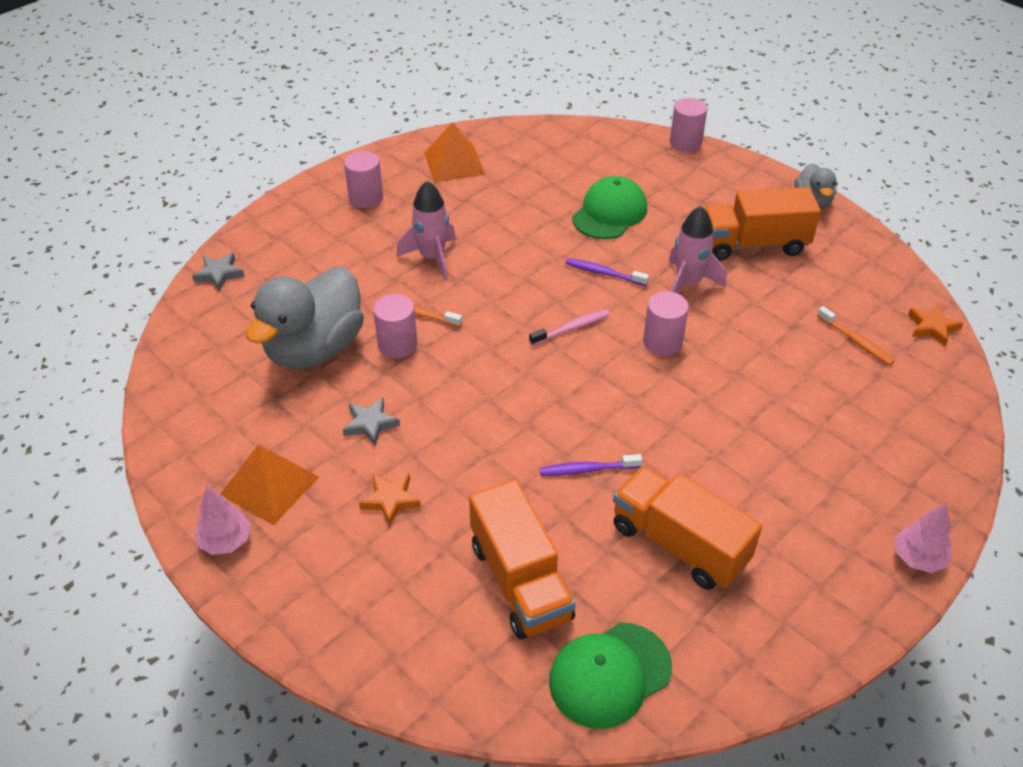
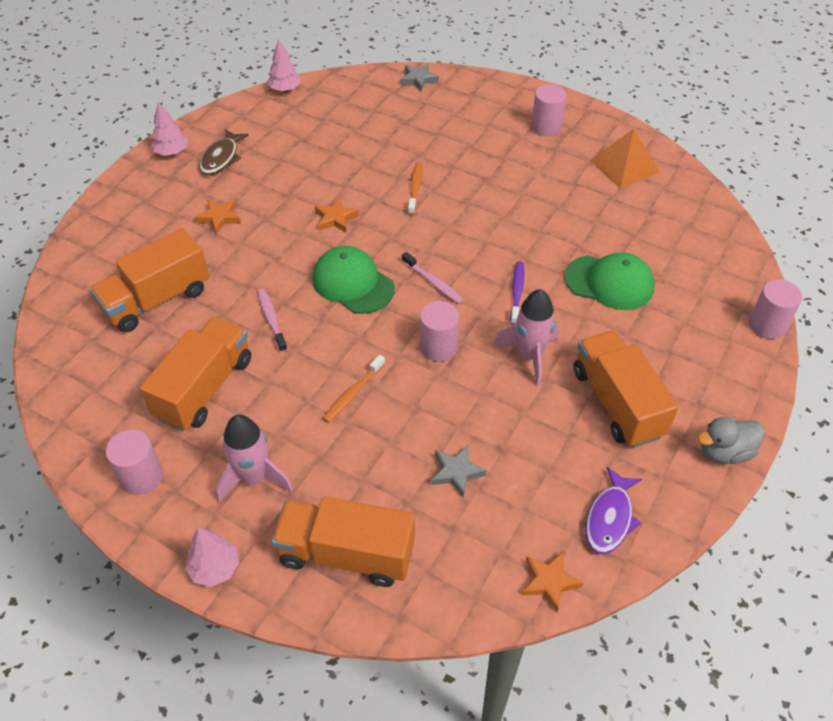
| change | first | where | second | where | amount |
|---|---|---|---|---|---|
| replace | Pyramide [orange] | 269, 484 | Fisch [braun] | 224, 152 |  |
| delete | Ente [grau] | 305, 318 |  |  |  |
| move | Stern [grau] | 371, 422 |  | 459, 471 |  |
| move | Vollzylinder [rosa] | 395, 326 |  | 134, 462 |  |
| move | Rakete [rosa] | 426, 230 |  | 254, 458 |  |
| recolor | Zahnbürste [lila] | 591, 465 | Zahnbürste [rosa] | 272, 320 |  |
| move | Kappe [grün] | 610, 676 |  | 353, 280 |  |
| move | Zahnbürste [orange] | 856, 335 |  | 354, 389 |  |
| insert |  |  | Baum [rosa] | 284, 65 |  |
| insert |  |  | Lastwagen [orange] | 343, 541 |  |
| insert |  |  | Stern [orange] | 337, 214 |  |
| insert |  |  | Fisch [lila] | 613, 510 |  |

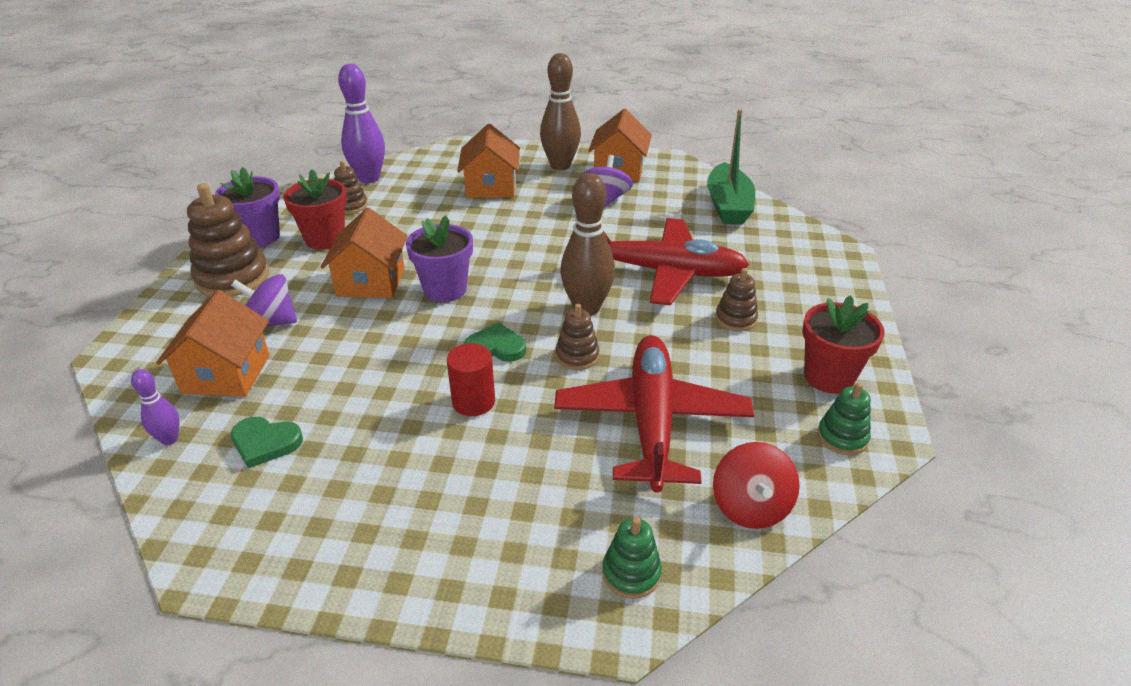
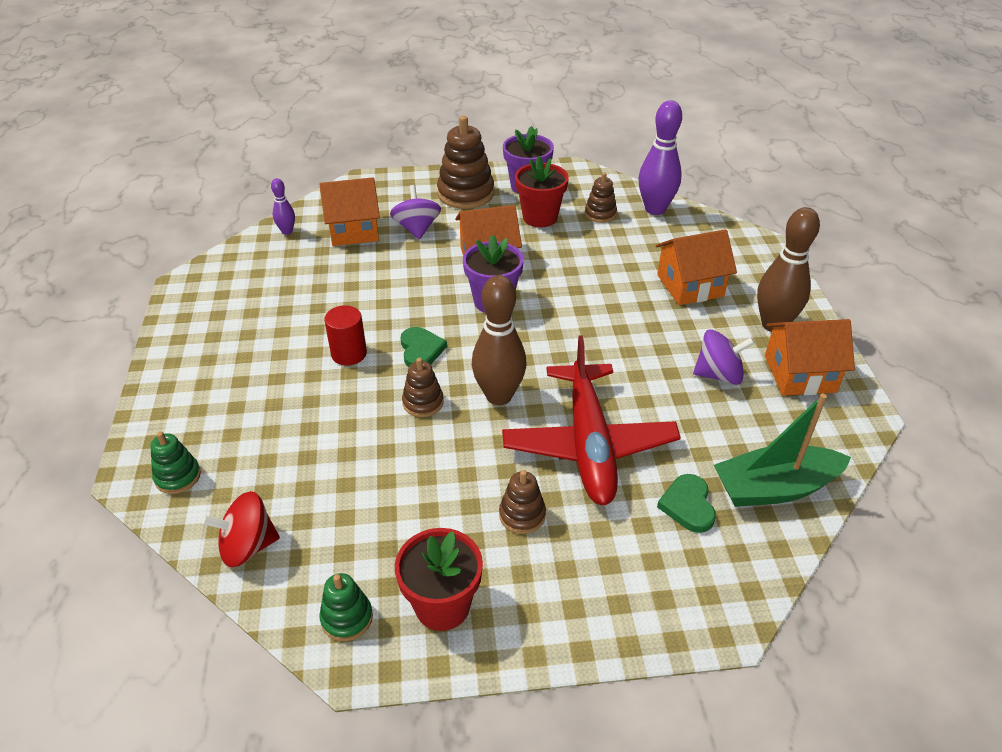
| change | first | where | second | where | amount |
|---|---|---|---|---|---|
| move | Herz [grün] | 267, 442 |  | 686, 503 |  |
| delete | Flugzeug [rot] | 654, 414 |  |  |  |

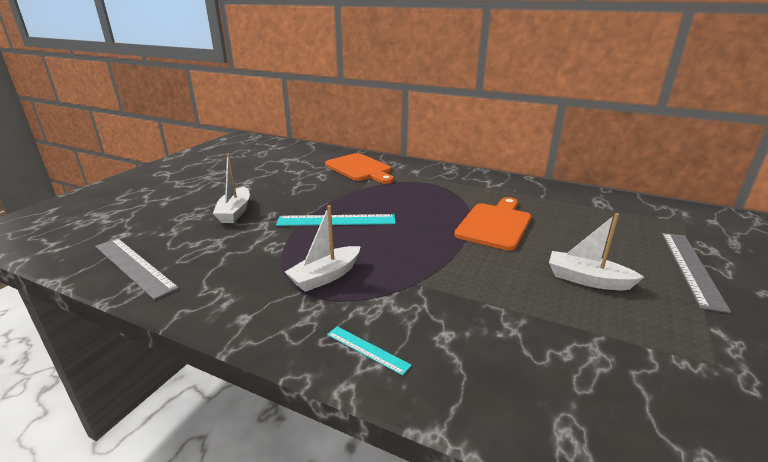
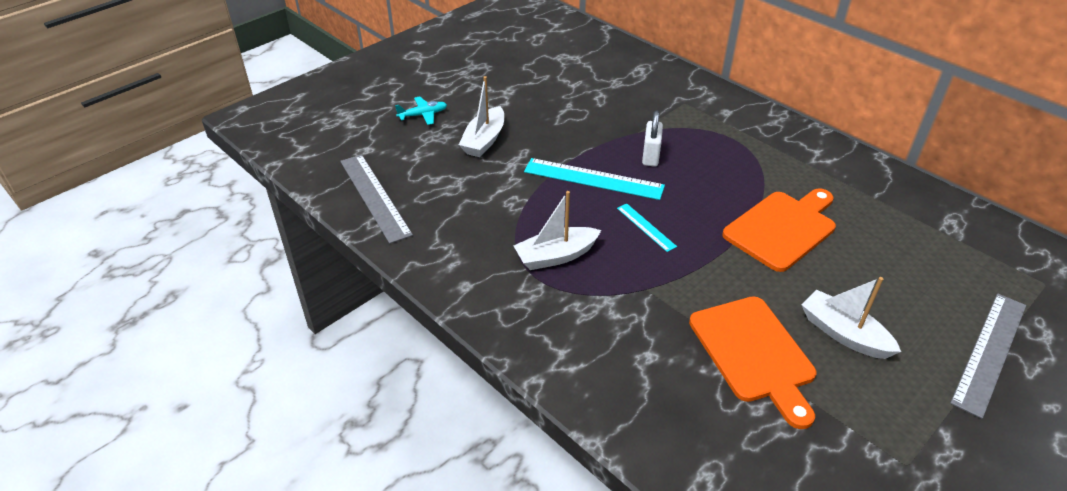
| change | first | where | second | where | amount |
|---|---|---|---|---|---|
| move | Schneidebrett [orange] | 359, 168 |  | 752, 362 |  |
| move | Lineal [türkis] | 369, 351 |  | 647, 228 |  |
| insert |  |  | Flugzeug [türkis] | 421, 110 |  |
| insert |  |  | Vorhängeschloss [weiß] | 652, 138 |  |

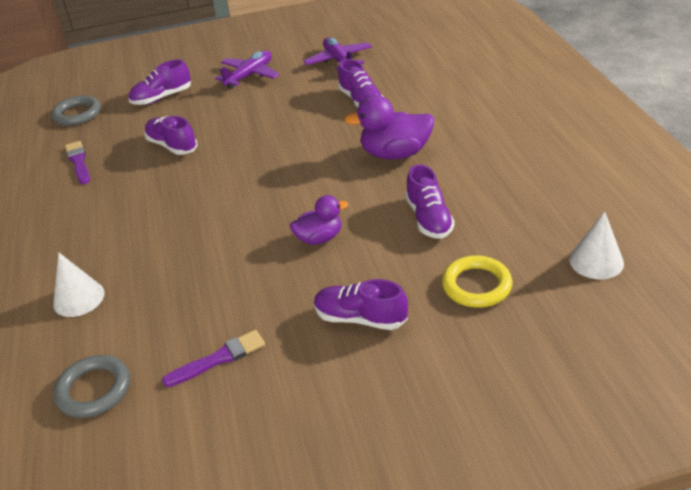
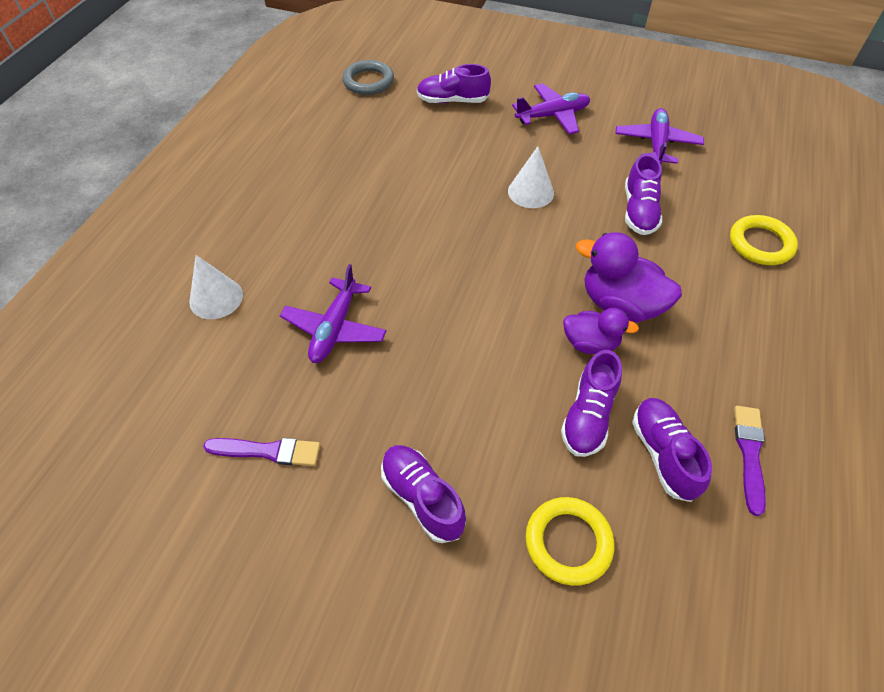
| change | first | where | second | where | amount |
|---|---|---|---|---|---|
| delete | Ring [grau] | 92, 386 |  |  |  |
| move | Pinsel [lila] | 77, 162 |  | 750, 461 |  |
| move | Schuh [lila] | 171, 135 |  | 672, 450 |  |
| move | Ente [lila] | 319, 220 |  | 601, 331 |  |
| move | Kegel [weiß] | 596, 245 |  | 531, 177 |  |
| insert |  |  | Flugzeug [lila] | 333, 313 |  |
| insert |  |  | Ring [gelb] | 764, 240 |  |

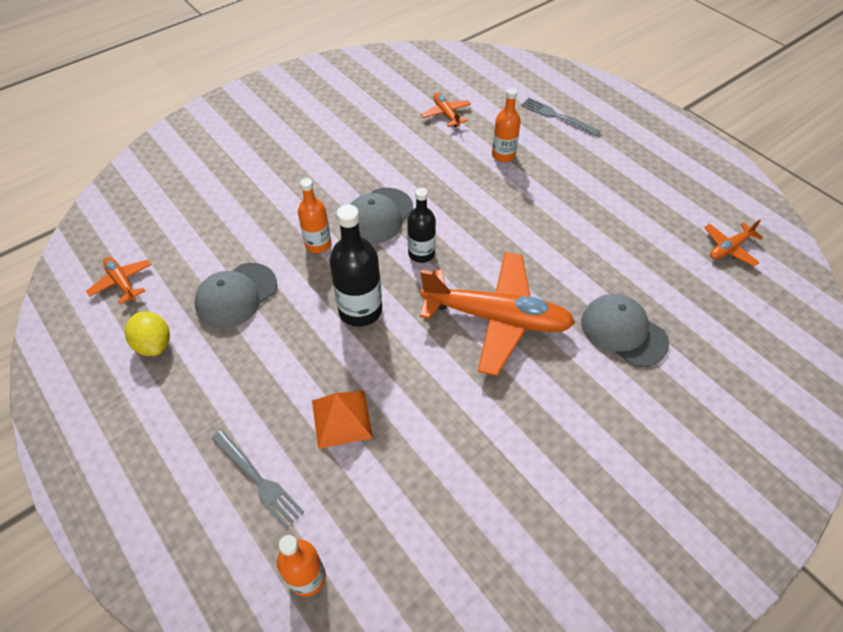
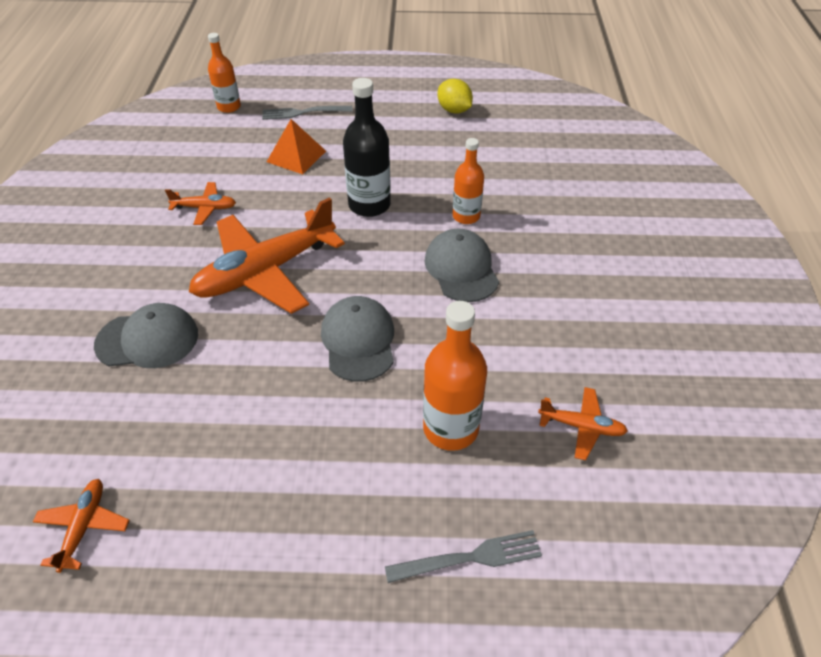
| change | first | where | second | where | amount |
|---|---|---|---|---|---|
| move | Flugzeug [orange] | 119, 280 |  | 200, 203 |  |
| rotate | Zitrone [gelb] | 147, 333 |  | 455, 96 | 45 degrees clockwise |
| move | Kappe [grau] | 236, 295 |  | 357, 339 |  |
| delete | Flasche [schwarz] | 421, 225 |  |  |  |
| resize | Flasche [orange] | 506, 125 |  | 455, 376 | x1.54 |

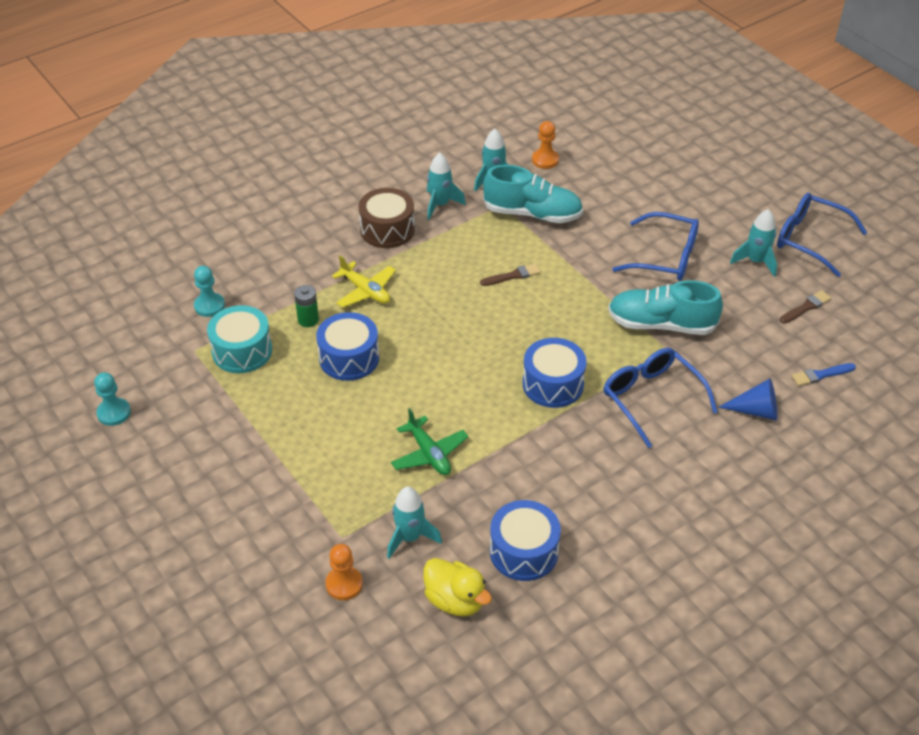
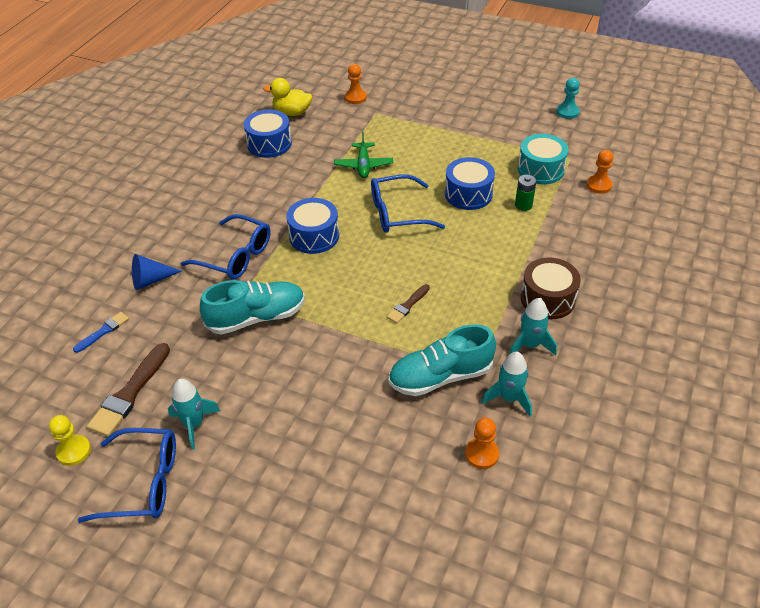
| change | first | where | second | where | amount |
|---|---|---|---|---|---|
| recolor | Bauer [türkis] | 209, 291 | Bauer [orange] | 599, 172 |  |
| delete | Flugzeug [gelb] | 364, 281 |  |  |  |
| delete | Rakete [türkis] | 414, 522 |  |  |  |
| rotate | Flugzeug [grün] | 430, 441 |  | 363, 155 | 120 degrees counterclockwise |
| move | Brille [blau] | 655, 246 |  | 408, 203 |  |
| resize | Pinsel [braun] | 805, 307 |  | 128, 390 | x1.80 |
| insert |  |  | Bauer [gelb] | 70, 440 |  |

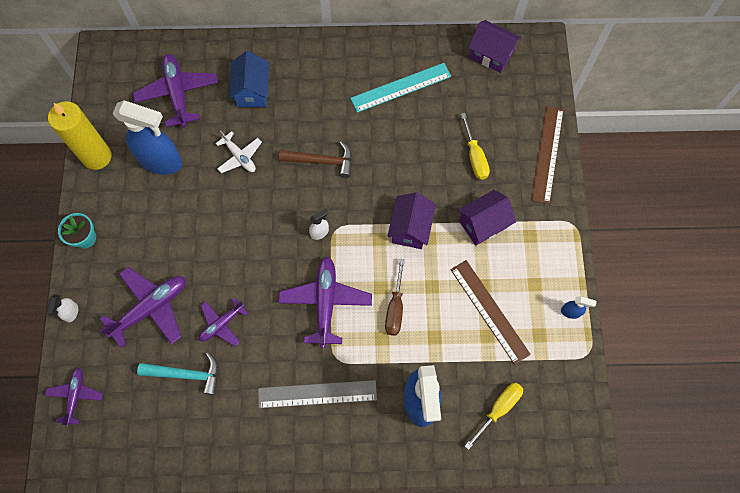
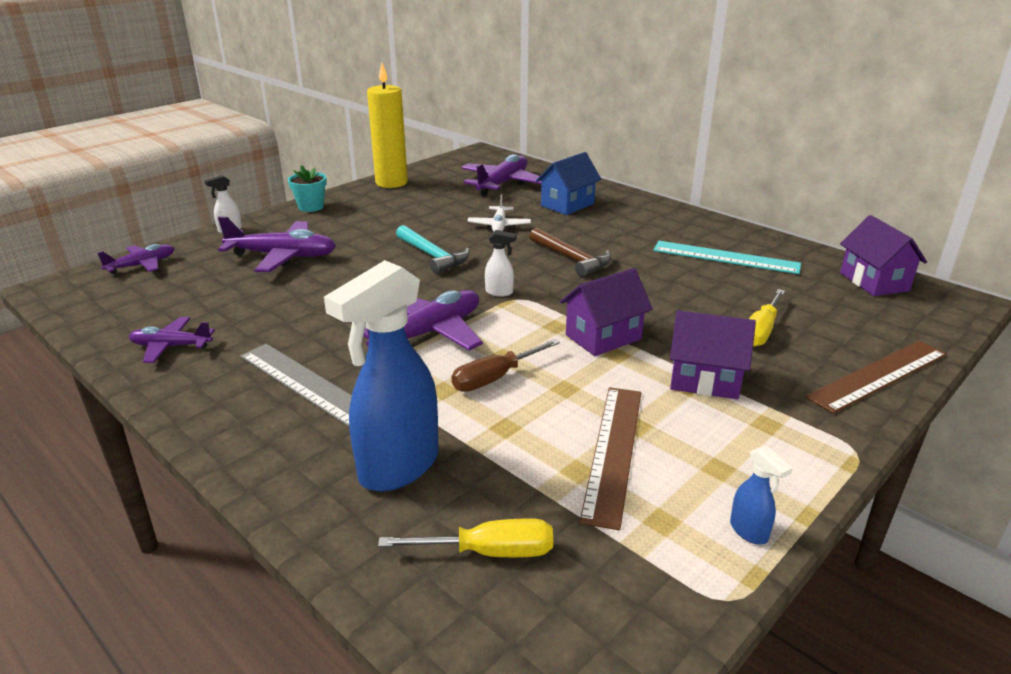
| change | first | where | second | where | amount |
|---|---|---|---|---|---|
| delete | Sprühflasche [blau] | 147, 137 |  |  |  |
| move | Hammer [türkis] | 177, 373 |  | 433, 249 |  |
| move | Flugzeug [lila] | 223, 322 |  | 172, 340 |  |

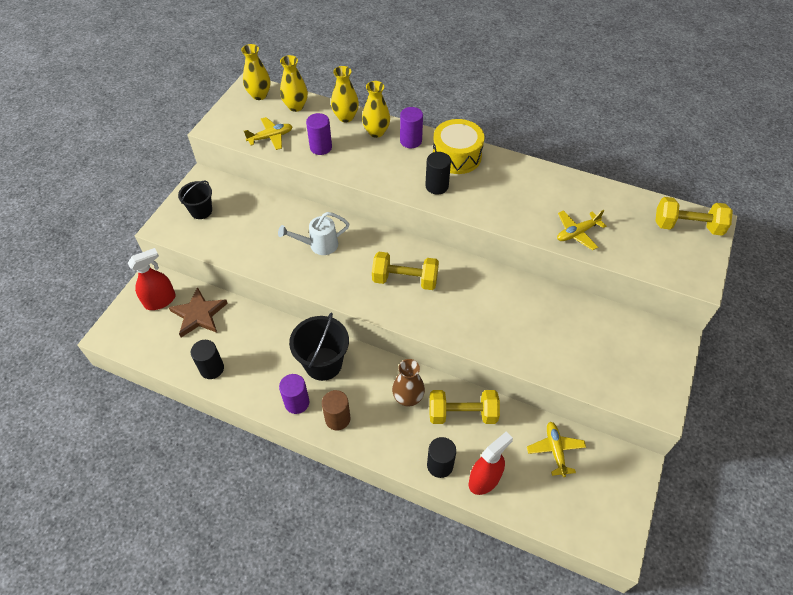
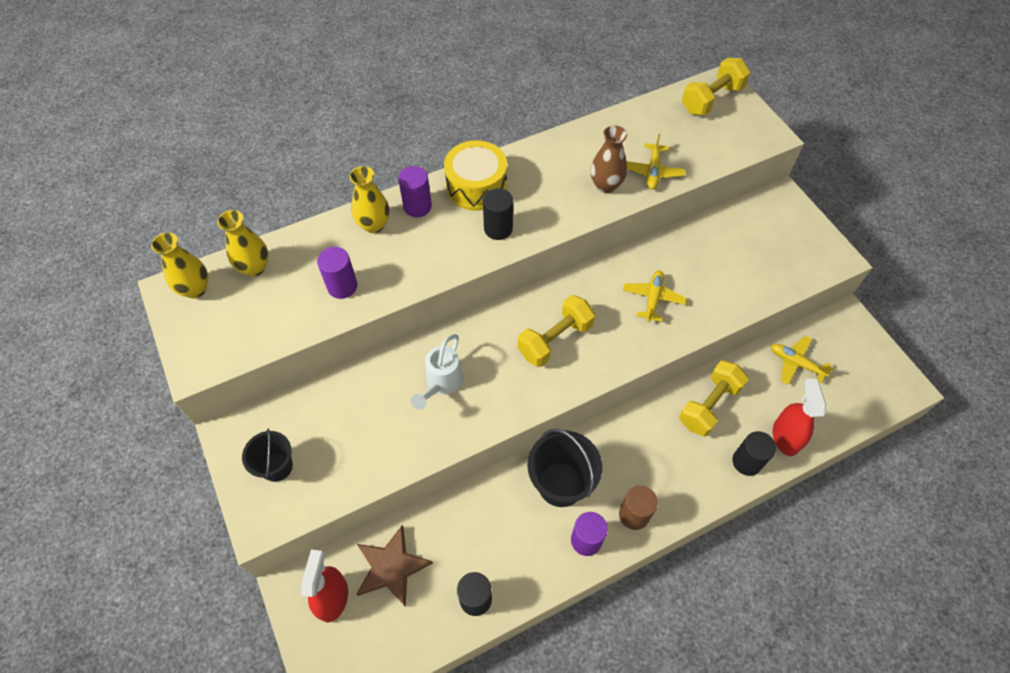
| change | first | where | second | where | amount |
|---|---|---|---|---|---|
| move | Flugzeug [gelb] | 268, 133 |  | 654, 296 |  |
| delete | Vase [gelb] | 345, 94 |  |  |  |
| move | Vase [braun] | 408, 383 |  | 609, 159 |  |

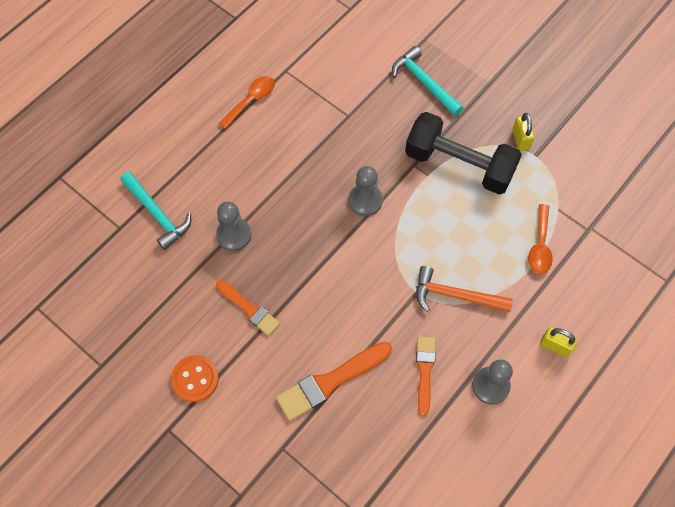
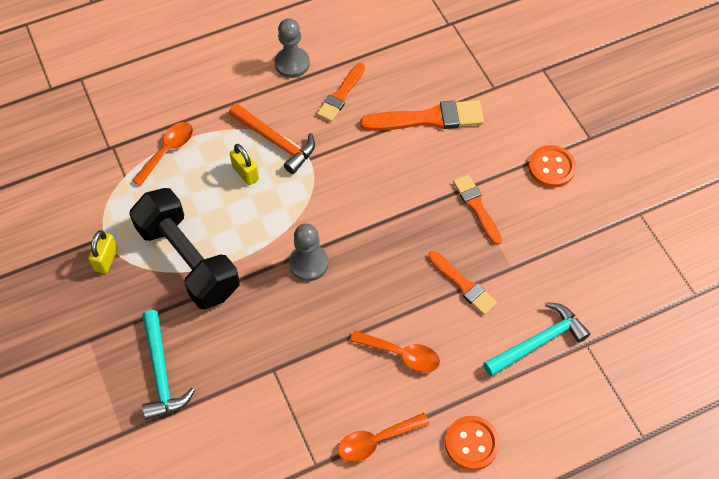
| change | first | where | second | where | amount |
|---|---|---|---|---|---|
| rotate | Hammer [türkis] | 156, 210 |  | 536, 339 | 75 degrees clockwise |
| replace | Bauer [grau] | 233, 226 | Pinsel [orange] | 462, 283 |  |
| move | Vorhängeschloss [gelb] | 558, 342 |  | 244, 164 |  |
| insert |  |  | Löffel [orange] | 395, 351 |  |
| insert |  |  | Knopf [orange] | 472, 443 |  |

